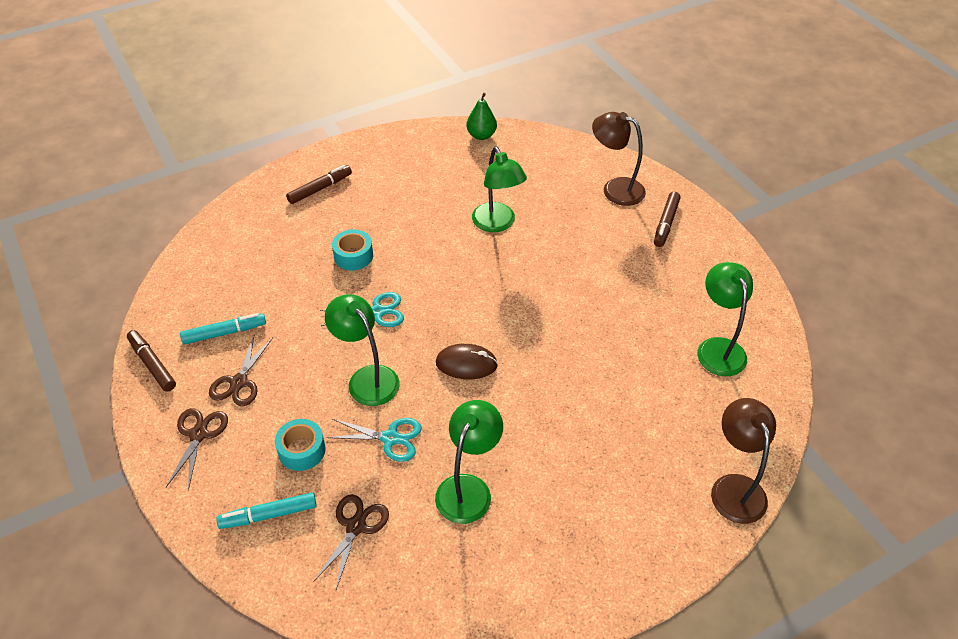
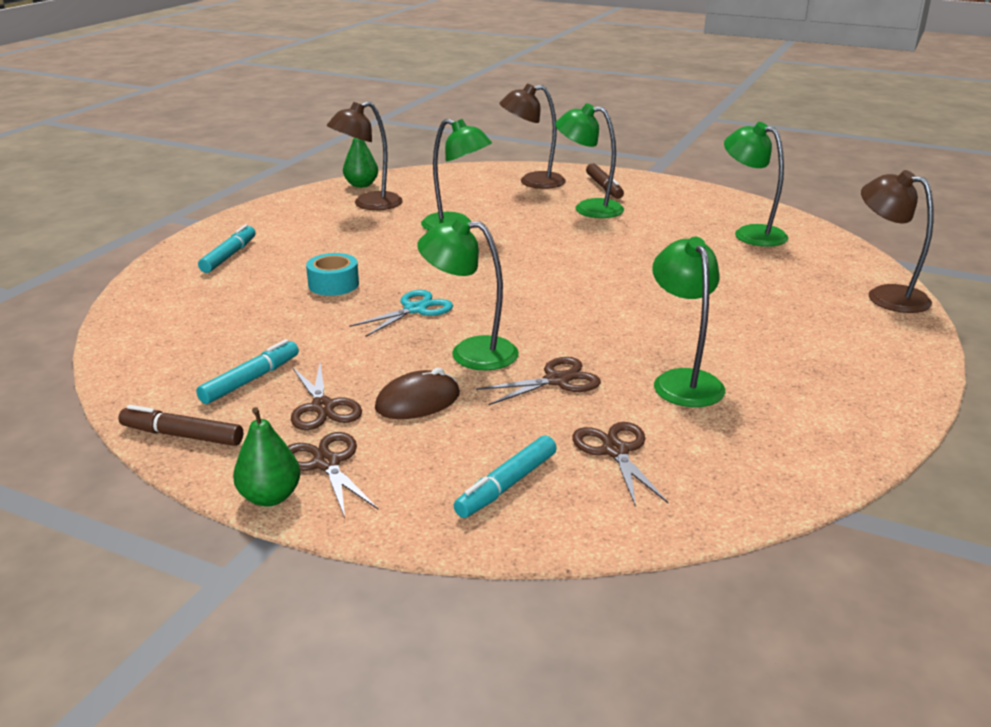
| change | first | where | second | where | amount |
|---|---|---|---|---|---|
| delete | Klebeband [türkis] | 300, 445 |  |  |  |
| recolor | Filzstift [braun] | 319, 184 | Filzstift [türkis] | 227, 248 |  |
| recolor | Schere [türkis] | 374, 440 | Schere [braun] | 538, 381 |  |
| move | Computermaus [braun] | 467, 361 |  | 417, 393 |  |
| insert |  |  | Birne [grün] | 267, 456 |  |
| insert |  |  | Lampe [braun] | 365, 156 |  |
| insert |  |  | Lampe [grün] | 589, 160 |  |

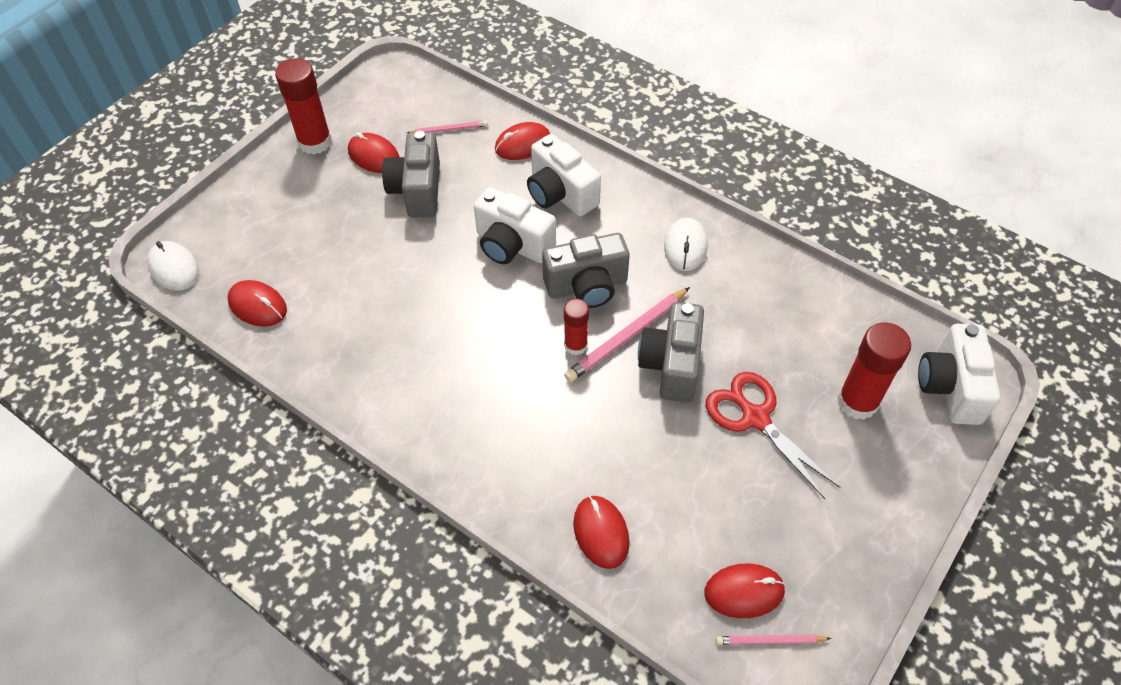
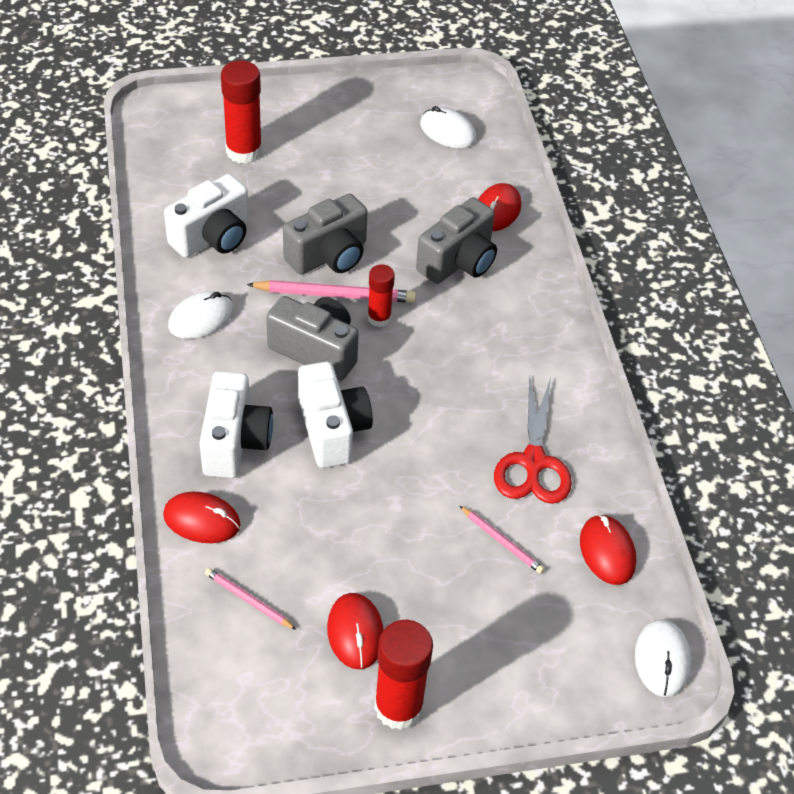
| change | first | where | second | where | amount |
|---|---|---|---|---|---|
| move | Kamera [grau] | 411, 174 |  | 456, 240 |  |
| recolor | Computermaus [rot] | 745, 590 | Computermaus [weiß] | 448, 127 |  |
| move | Schere [rot] | 773, 435 |  | 533, 440 |  |
| move | Bleistift [rosa] | 773, 640 |  | 502, 540 |  |
| move | Kamera [weiß] | 959, 374 |  | 206, 216 |  |

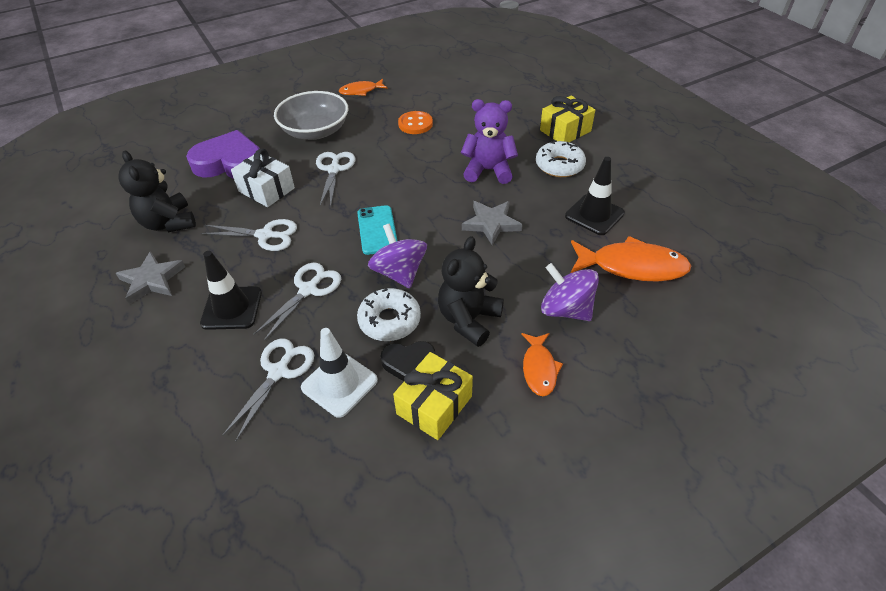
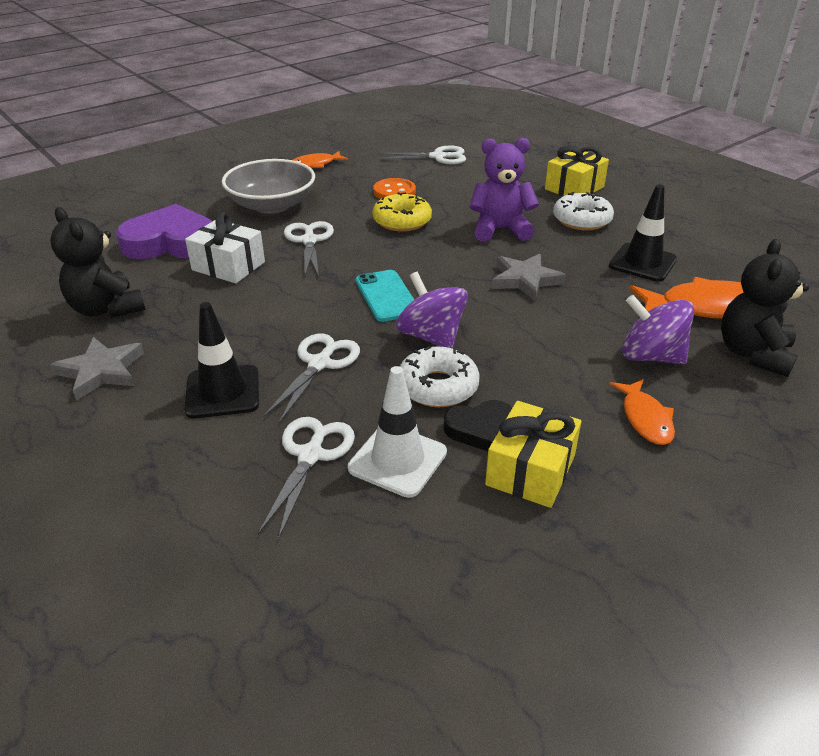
| change | first | where | second | where | amount |
|---|---|---|---|---|---|
| move | Schere [weiß] | 248, 235 |  | 421, 154 |  |
| move | Teddybär [schwarz] | 471, 291 |  | 765, 308 |  |
| insert |  |  | Donut [gelb] | 402, 212 |  |

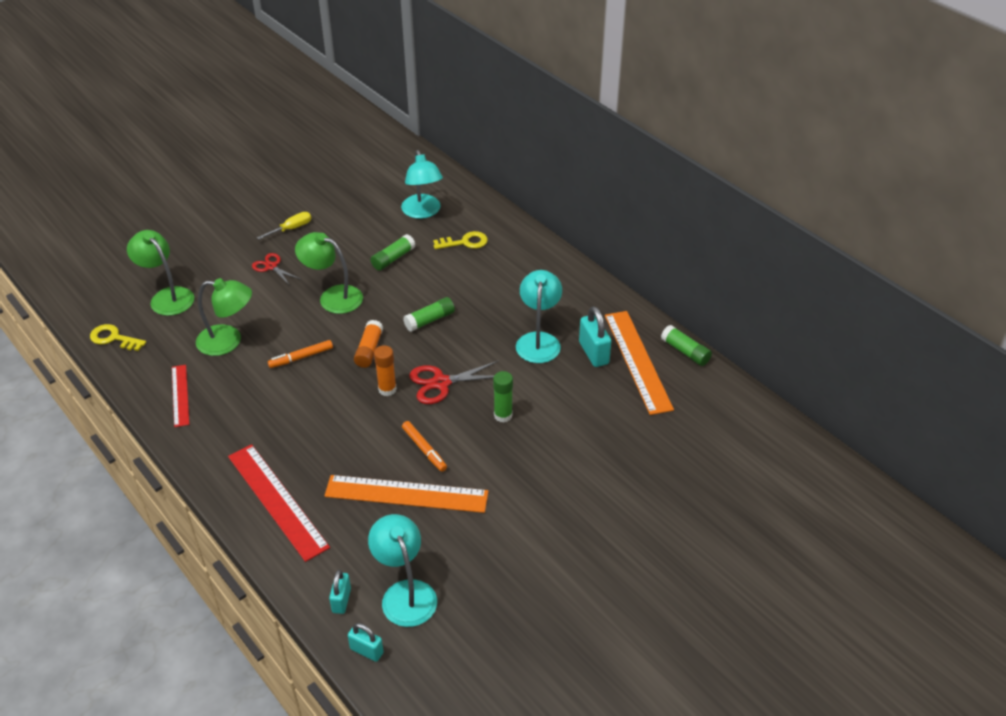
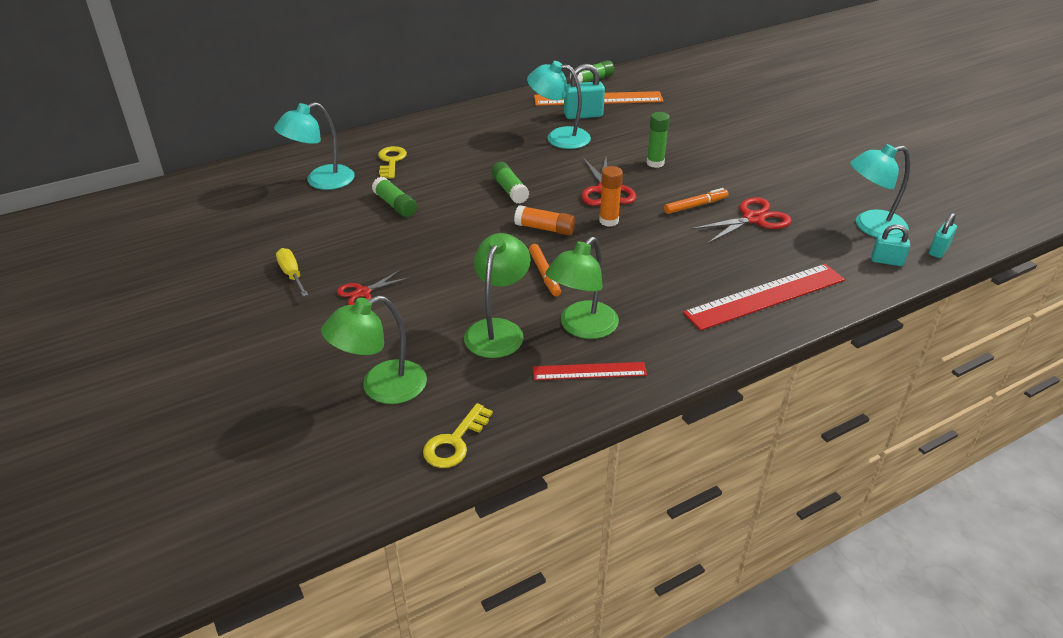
| change | first | where | second | where | amount |
|---|---|---|---|---|---|
| move | Lampe [grün] | 329, 273 |  | 582, 288 |  |
| replace | Lineal [orange] | 406, 494 | Schere [rot] | 741, 220 |  |
| rotate | Lampe [türkis] | 422, 184 |  | 314, 146 | 150 degrees clockwise |

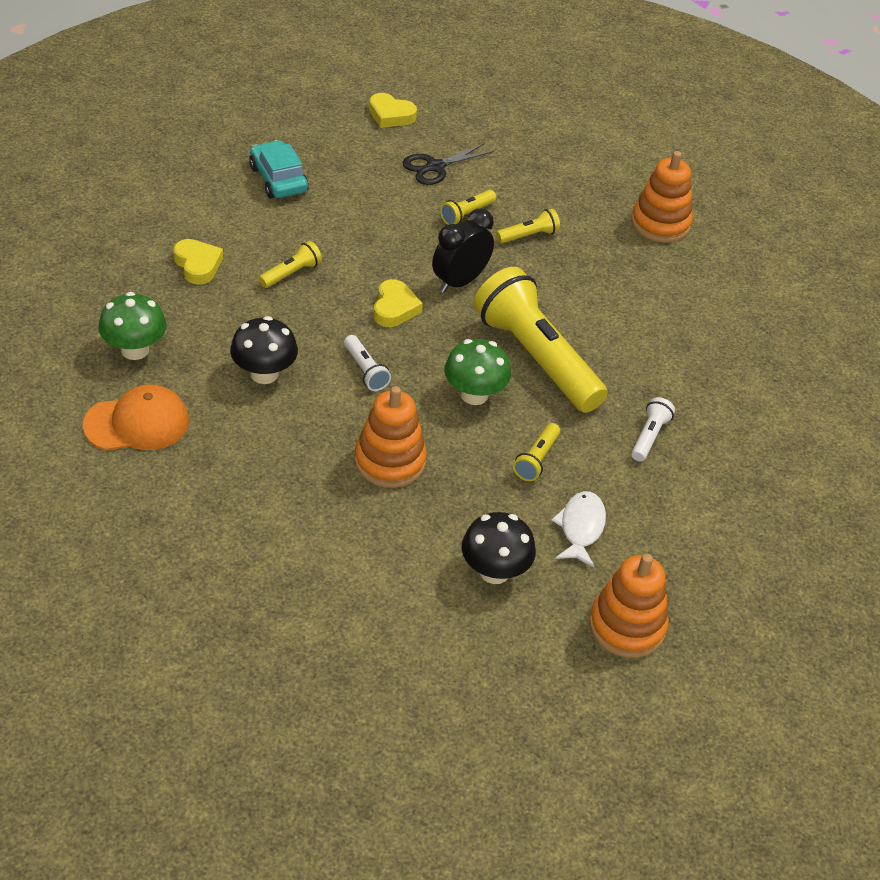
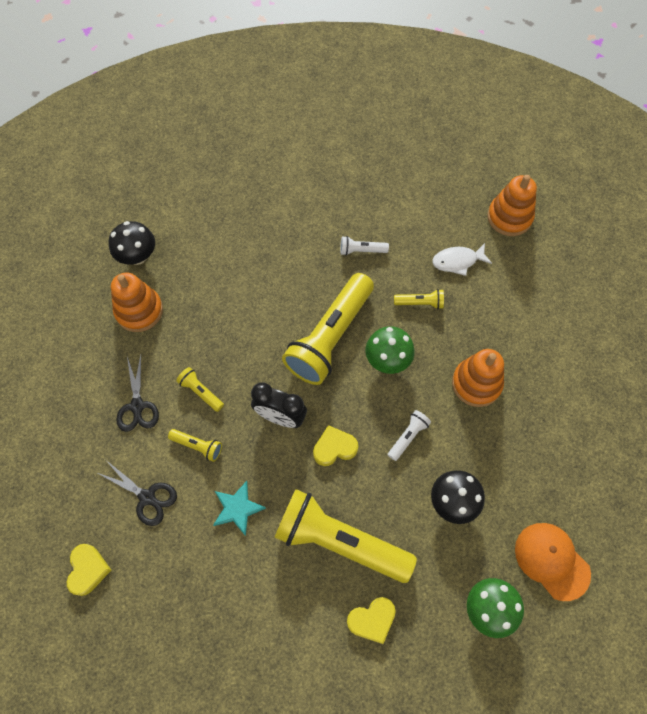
| change | first | where | second | where | amount |
|---|---|---|---|---|---|
| rotate | Herz [gelb] | 198, 262 |  | 371, 620 | 150 degrees counterclockwise |
| delete | Auto [türkis] | 279, 169 |  |  |  |
| resize | Taschenlampe [gelb] | 290, 264 |  | 346, 536 | x2.40 |
| move | Pilz [schwarz] | 499, 548 |  | 132, 243 |  |
| insert |  |  | Schere [schwarz] | 137, 393 |  |
| insert |  |  | Stern [türkis] | 239, 508 |  |

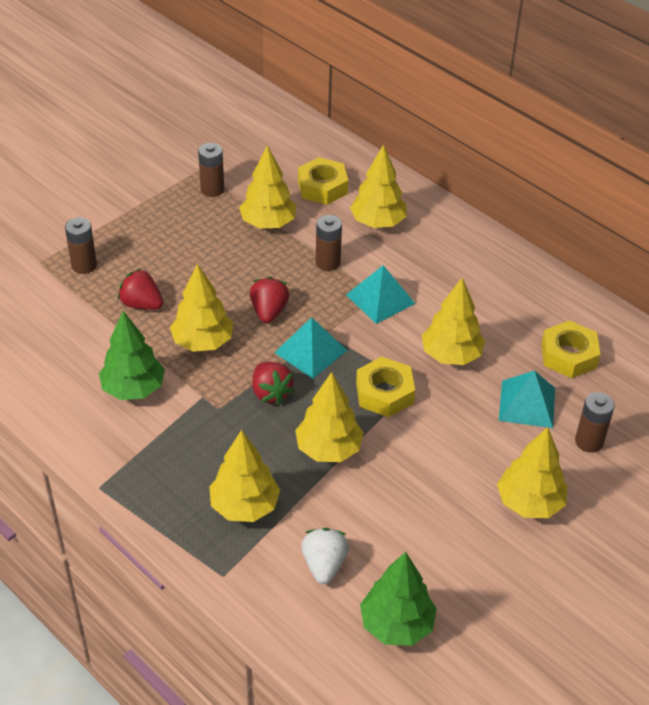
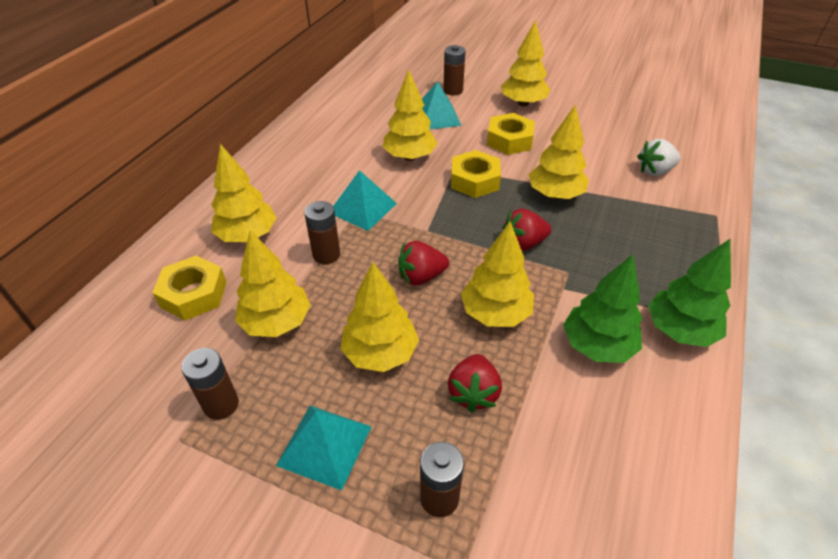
| change | first | where | second | where | amount |
|---|---|---|---|---|---|
| move | Baum [gelb] | 244, 476 |  | 380, 317 |  |
| rotate | Erdbeere [rot] | 273, 383 |  | 527, 230 | 150 degrees counterclockwise |
| move | Pyramide [türkis] | 310, 348 |  | 324, 448 |  |
| move | Baum [grün] | 398, 599 |  | 689, 293 |  |
| move | Sechskantmutter [gelb] | 570, 349 |  | 511, 134 |  |

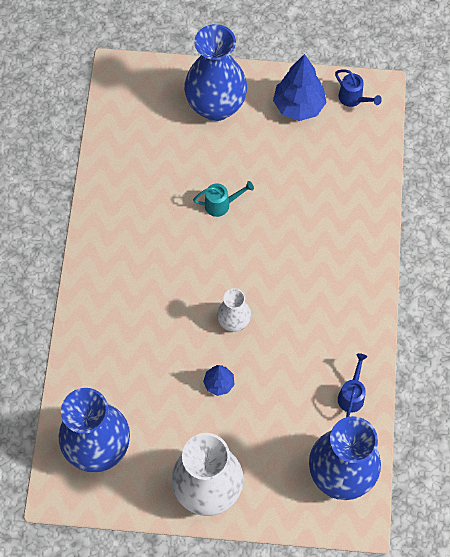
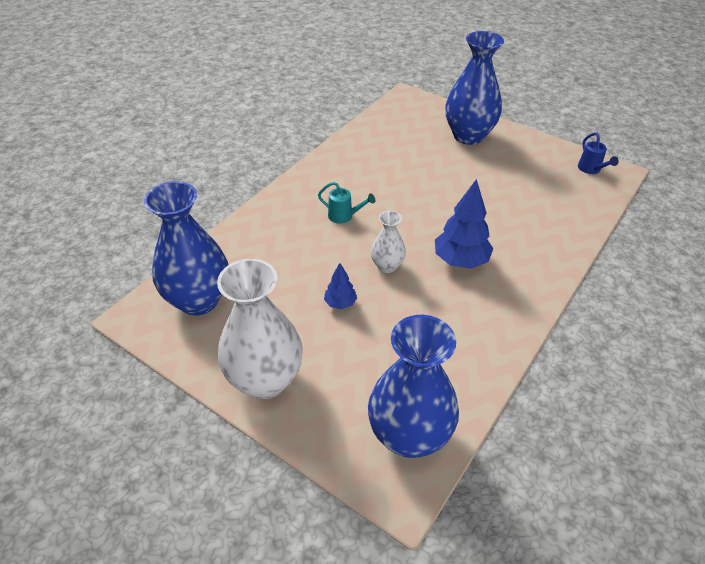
| change | first | where | second | where | amount |
|---|---|---|---|---|---|
| move | Gießkanne [türkis] | 223, 199 |  | 346, 203 |  |
| move | Baum [blau] | 300, 87 |  | 464, 224 |  |
| delete | Gießkanne [blau] | 352, 385 |  |  |  |

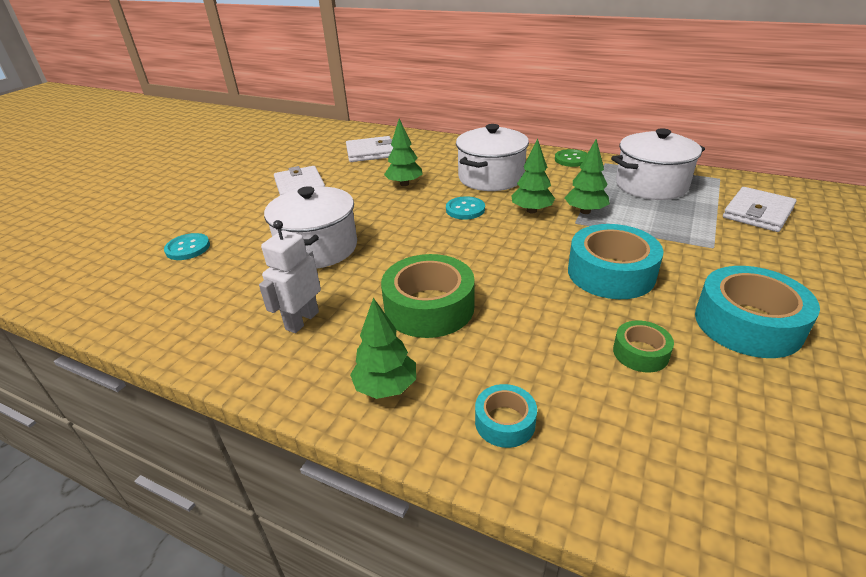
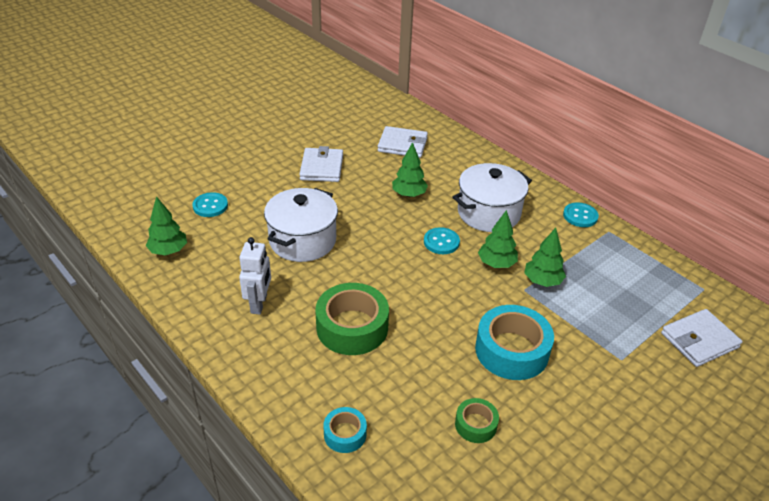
| change | first | where | second | where | amount |
|---|---|---|---|---|---|
| rotate | Roboter [weiß] | 290, 276 |  | 255, 276 | 135 degrees clockwise |
| move | Baum [grün] | 383, 348 |  | 166, 225 |  |
| recolor | Knopf [grün] | 571, 158 | Knopf [türkis] | 581, 214 |  |
| delete | Kochtopf [weiß] | 658, 164 |  |  |  |
| delete | Klebeband [türkis] | 757, 312 |  |  |  |

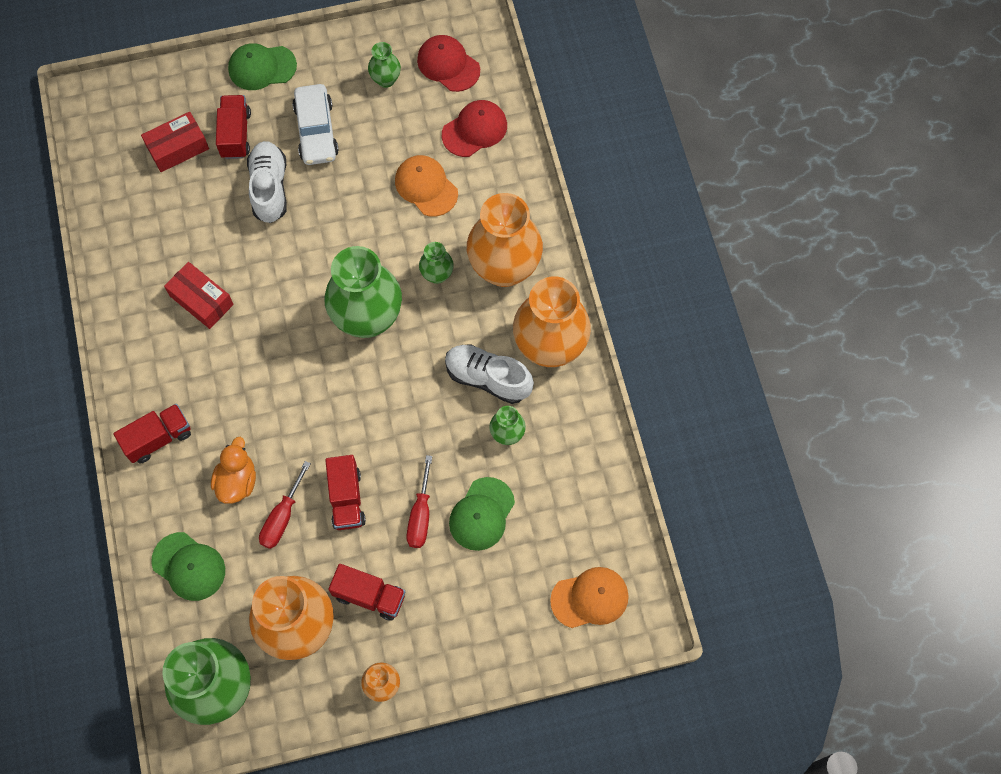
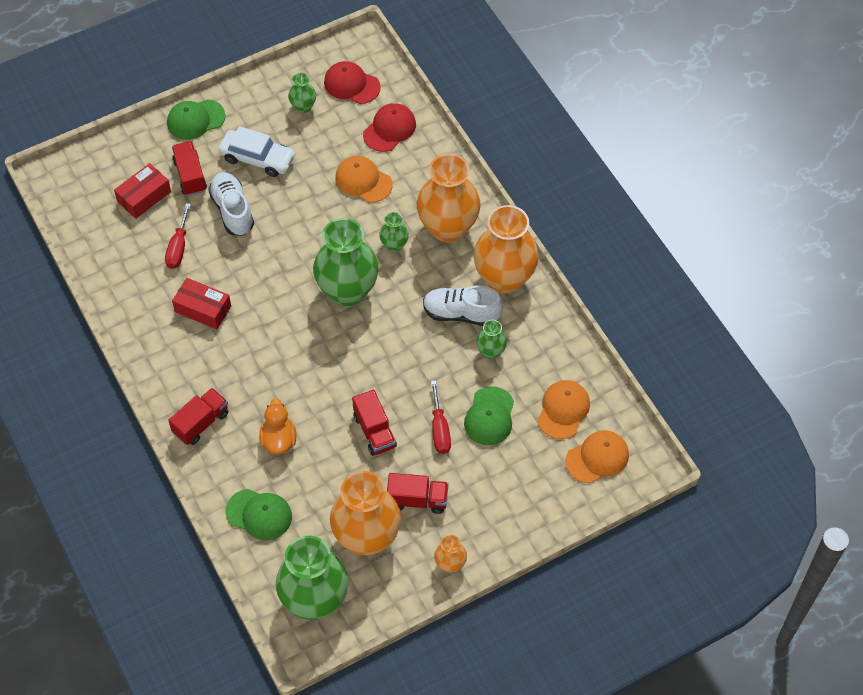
| change | first | where | second | where | amount |
|---|---|---|---|---|---|
| move | Schraubenzieher [rot] | 285, 505 |  | 178, 236 |  |
| rotate | Auto [weiß] | 315, 124 |  | 257, 151 | 45 degrees counterclockwise |
| insert |  |  | Kappe [orange] | 563, 409 |  |

